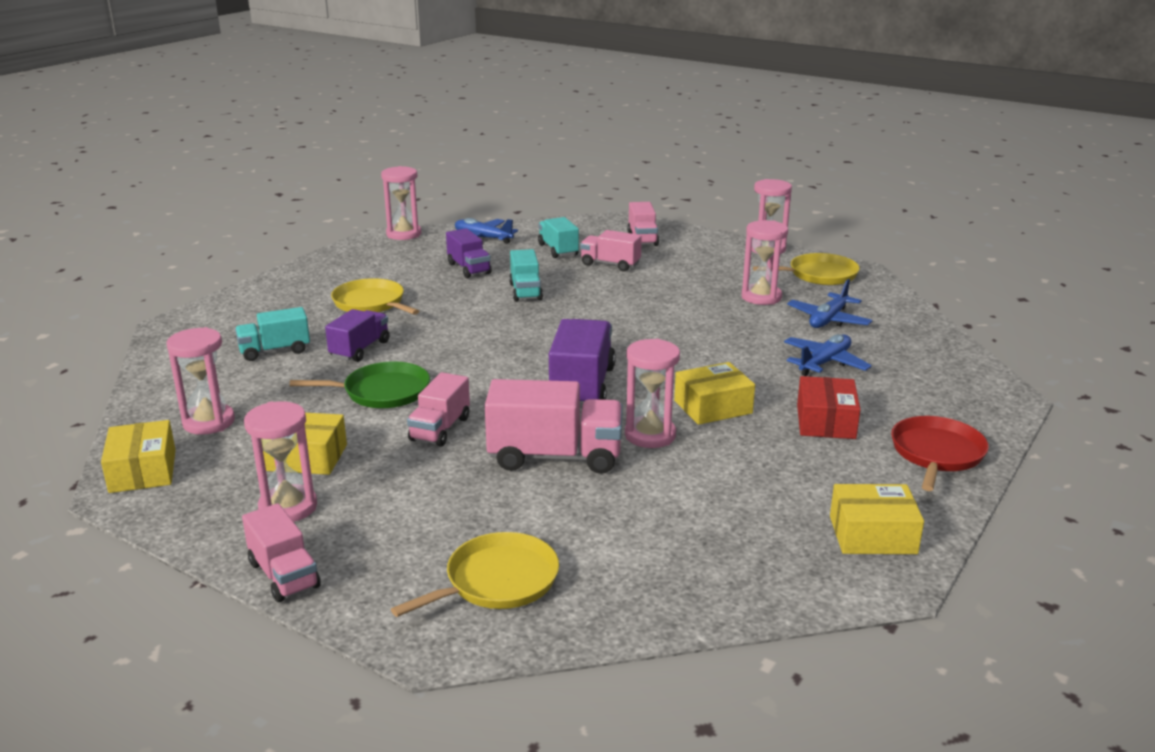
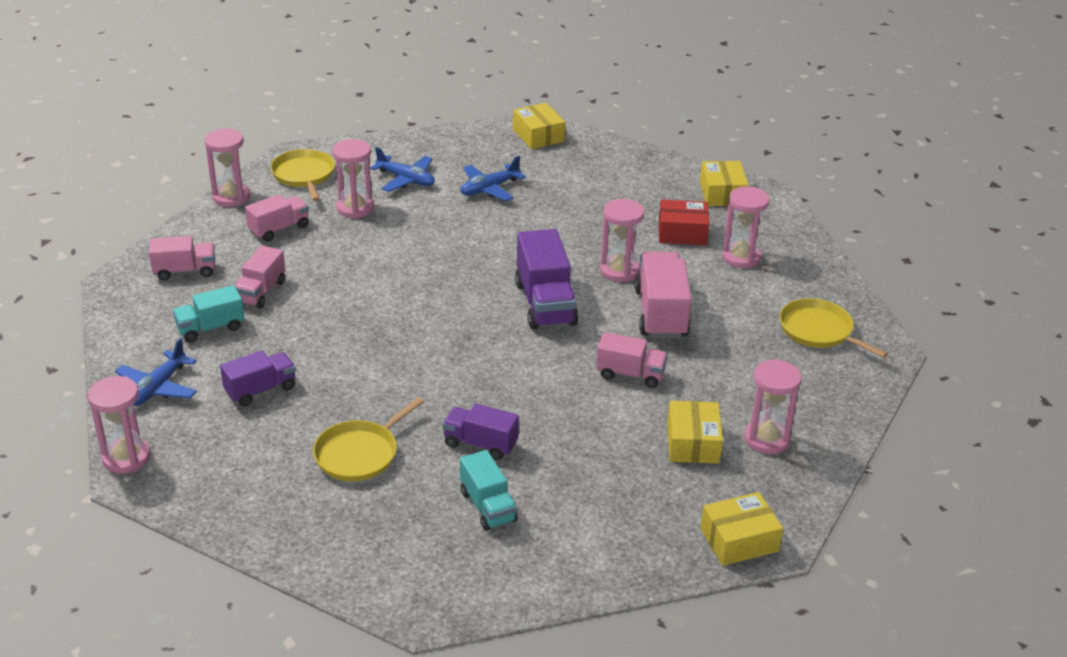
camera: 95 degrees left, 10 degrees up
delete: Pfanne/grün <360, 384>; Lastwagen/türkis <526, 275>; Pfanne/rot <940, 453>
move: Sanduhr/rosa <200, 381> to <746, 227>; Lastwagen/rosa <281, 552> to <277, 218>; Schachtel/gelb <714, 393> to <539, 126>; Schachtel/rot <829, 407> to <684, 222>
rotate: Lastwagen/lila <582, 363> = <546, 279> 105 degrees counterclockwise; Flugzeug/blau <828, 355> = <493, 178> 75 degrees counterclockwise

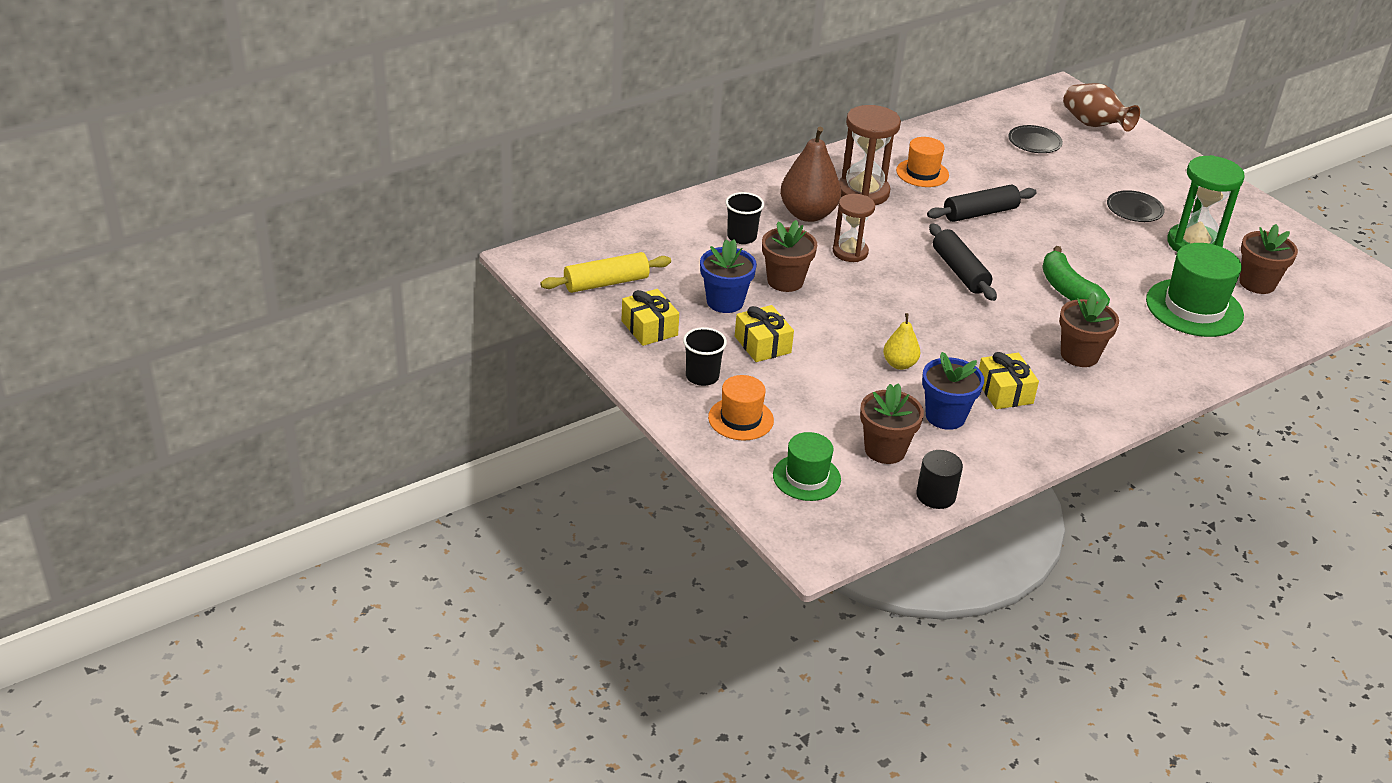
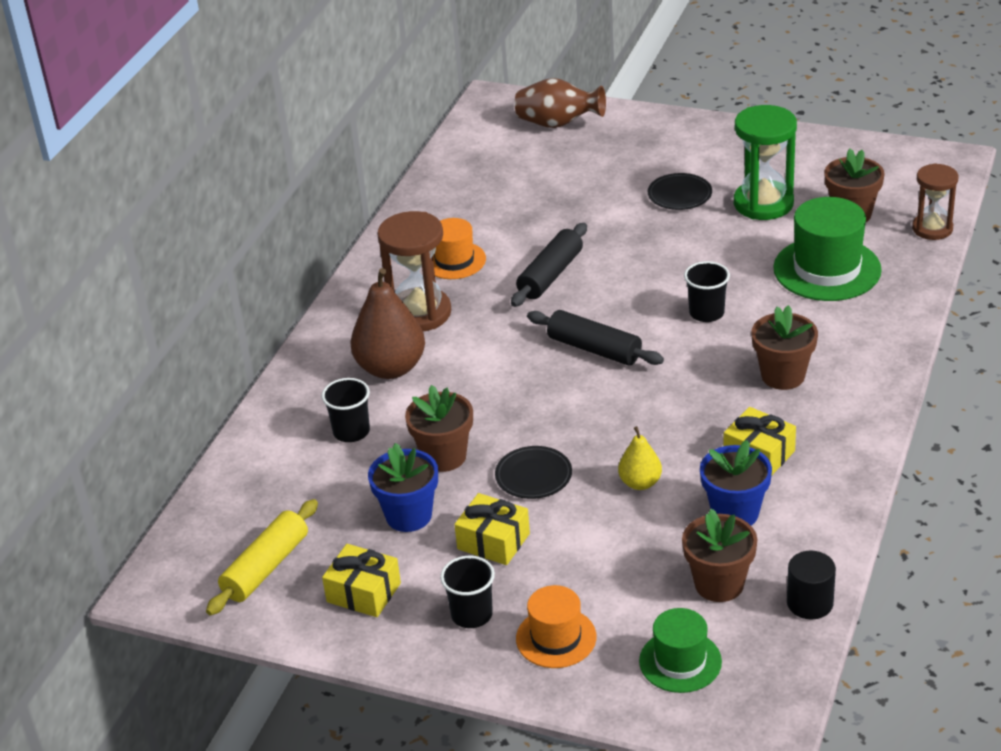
camera: 30 degrees left, 0 degrees up
move: Sanduhr/braun <854, 228> to <935, 201>; Teller/schwarz <1035, 139> to <533, 472>
replace: Banane/grün <1076, 276> to Becher/schwarz <707, 291>

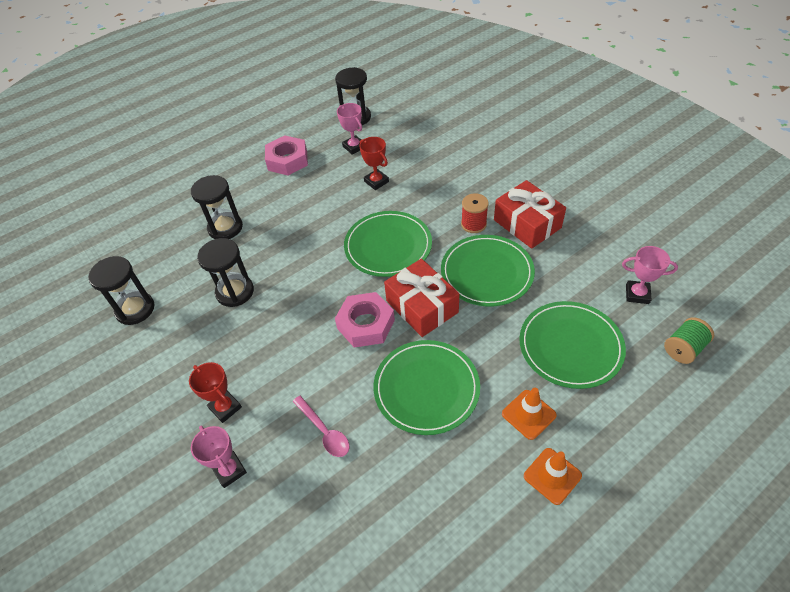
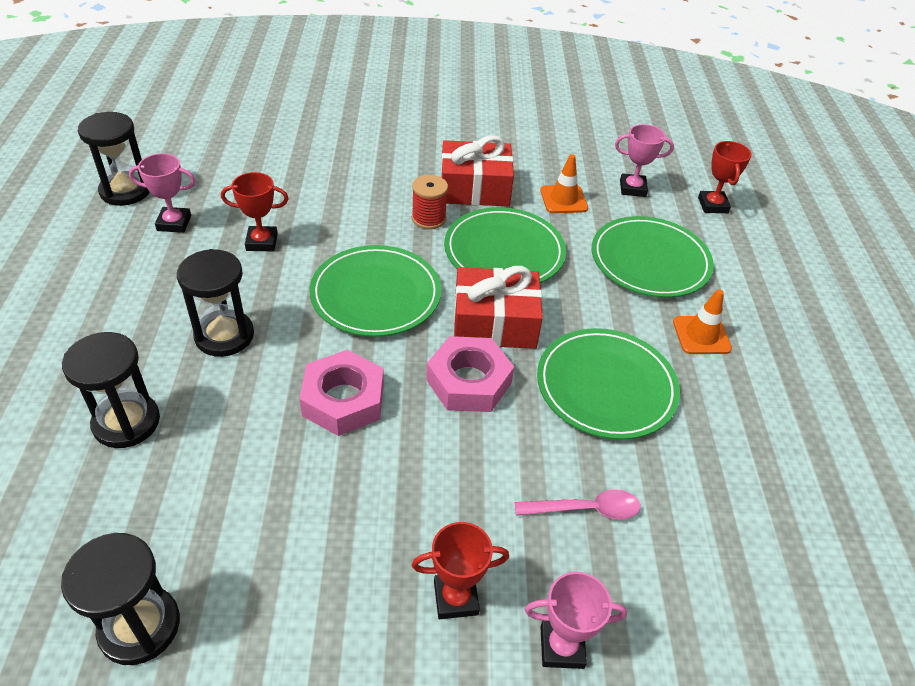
camera: 60 degrees left, 5 degrees down
move: Sanduhr/schwarz <225, 272> to <215, 303>; Sechskantmutter/rosa <286, 155> to <342, 393>; Leitkegel/orange <553, 476> to <564, 183>
replace: Garnrolle/grün <689, 340> to Pokal/rot <725, 177>
rotate: Pokal/rosa <650, 275> = <644, 160> 45 degrees clockwise

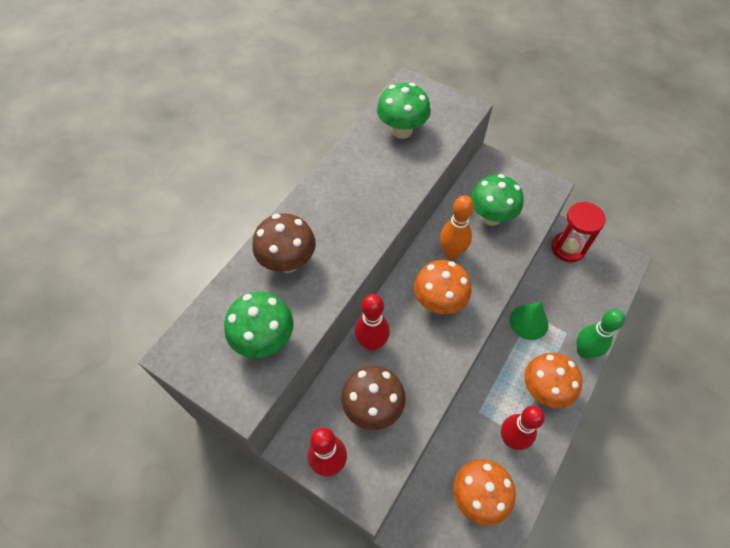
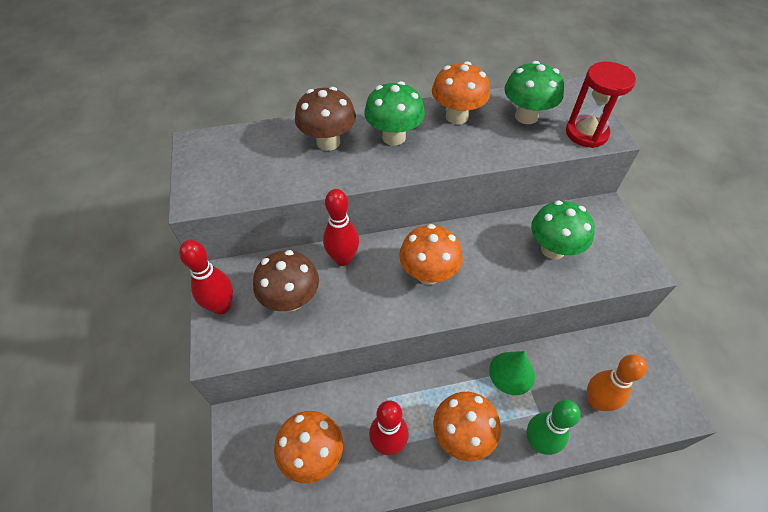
camera: 45 degrees right, 5 degrees down
insert: Pilz/orange <461, 93>
move: Pilz/grün <259, 324> to <394, 113>; Bowlingkegel/orange <457, 227> to <617, 383>; Sanduhr/rot <578, 232> to <601, 105>

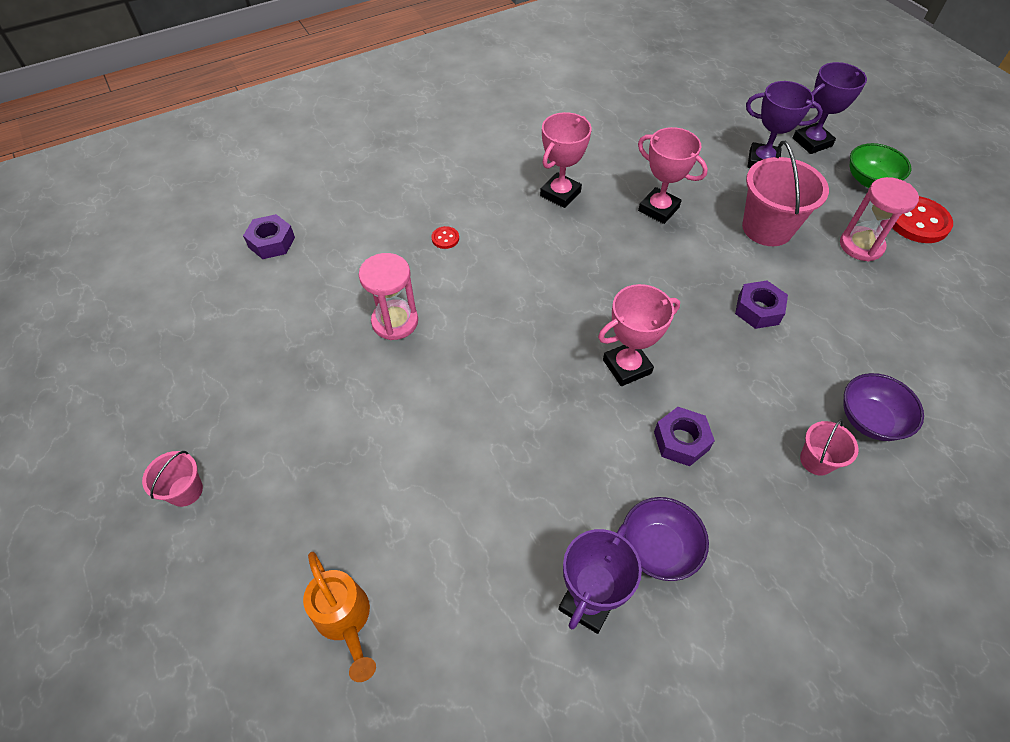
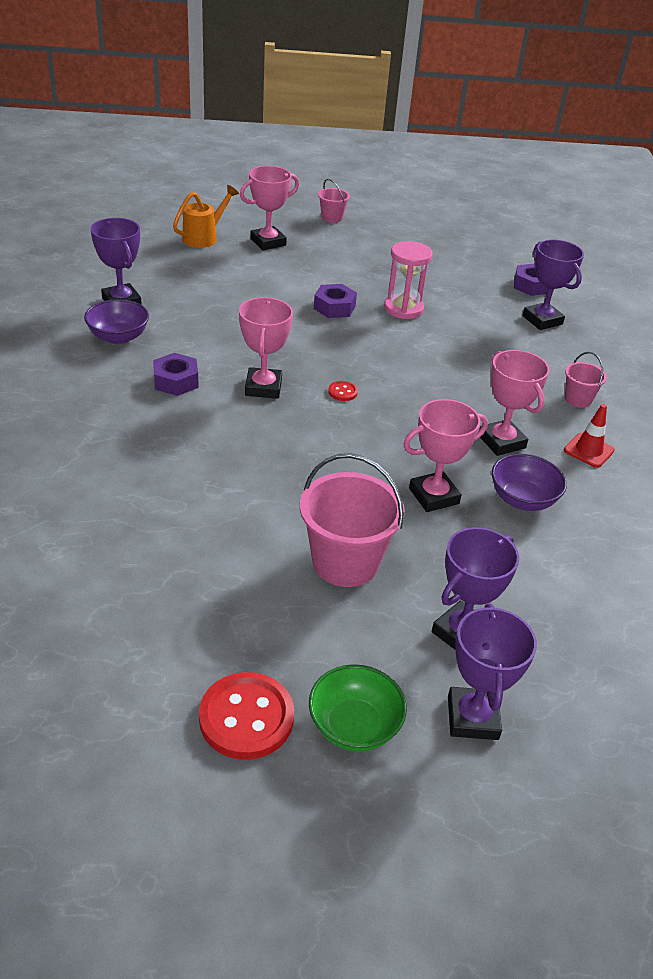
camera: 115 degrees right, 15 degrees down
delete: Sanduhr/rosa <879, 219>
insert: Pokal/rosa <269, 208>; Pokal/lila <553, 285>; Leitkegel/rot <589, 436>
move: Knopf/rot <445, 237> to <343, 391>; Sechskantmutter/lila <761, 305> to <335, 301>; Eimer/rosa <829, 447> to <586, 380>; Schüssel/lila <884, 407> to <529, 482>
rotate: Gießkanne/orange <339, 617> = <206, 216> 135 degrees clockwise

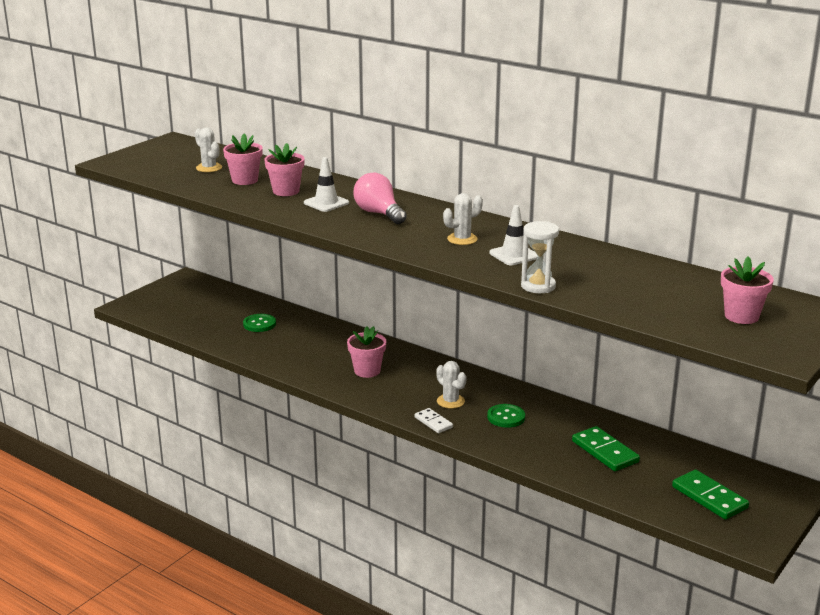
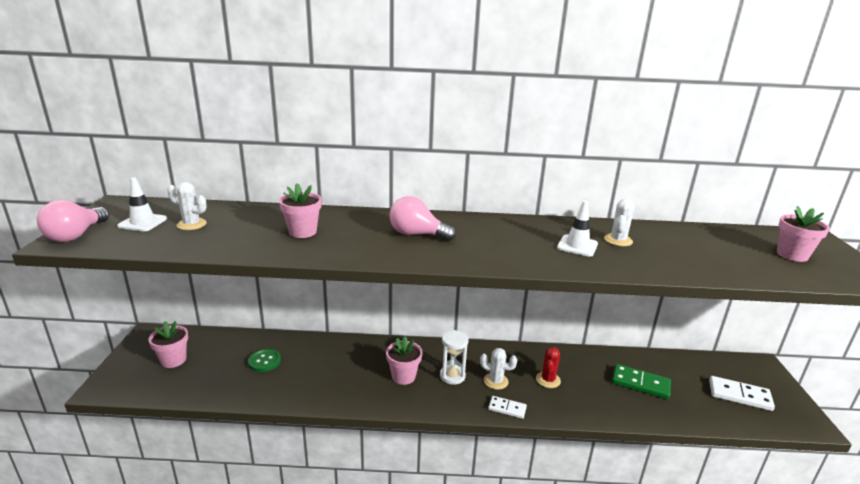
camera: 35 degrees left, 0 degrees up
insert: Glühbirne/rosa <73, 221>
move: Blumentopf/rosa <243, 159> to <168, 344>; Leitkegel/weiß <326, 184> to <142, 204>; Kaktus/weiß <463, 219> to <619, 222>; Sanduhr/weiß <540, 257> to <454, 357>
replace: Knopf/grün <506, 416> to Kaktus/rot <548, 367>
recolor: Dominostein/grün <710, 494> to Dominostein/weiß <742, 393>

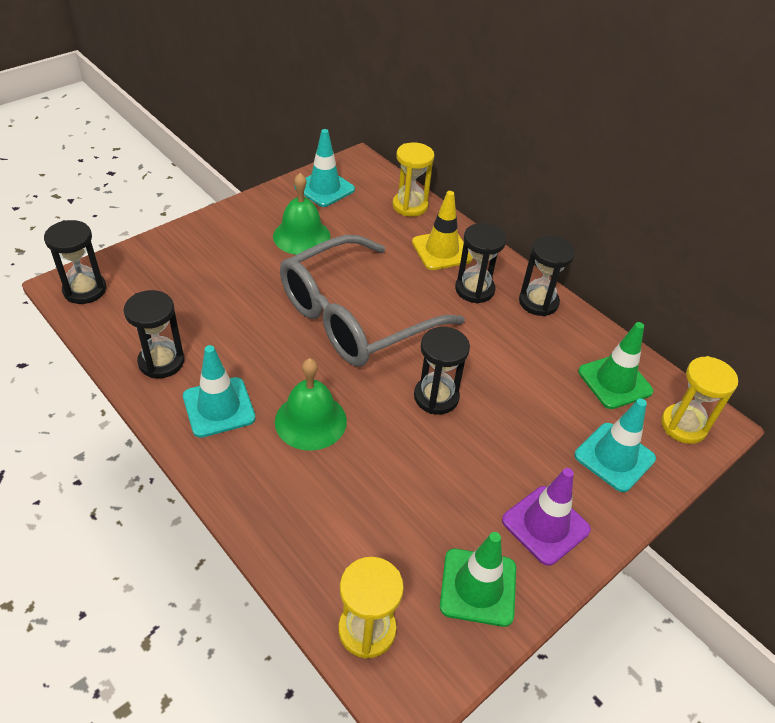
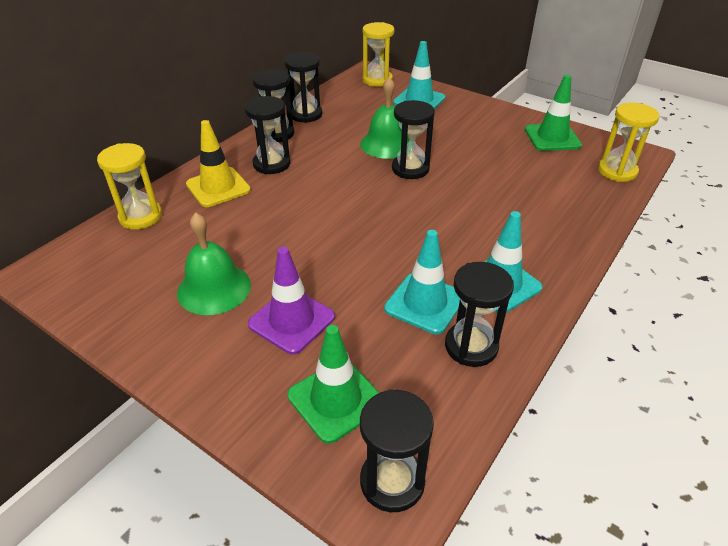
camera: 100 degrees left, 5 degrees down
delete: Brille/grau <372, 301>
insert: Sanduhr/schwarz <303, 87>
move: Glocke/grün <311, 404> to <385, 118>; Leitkegel/türkis <324, 168> to <422, 282>; Leitkegel/lila <546, 517> to <291, 301>; Leitkegel/grün <615, 365> to <333, 384>

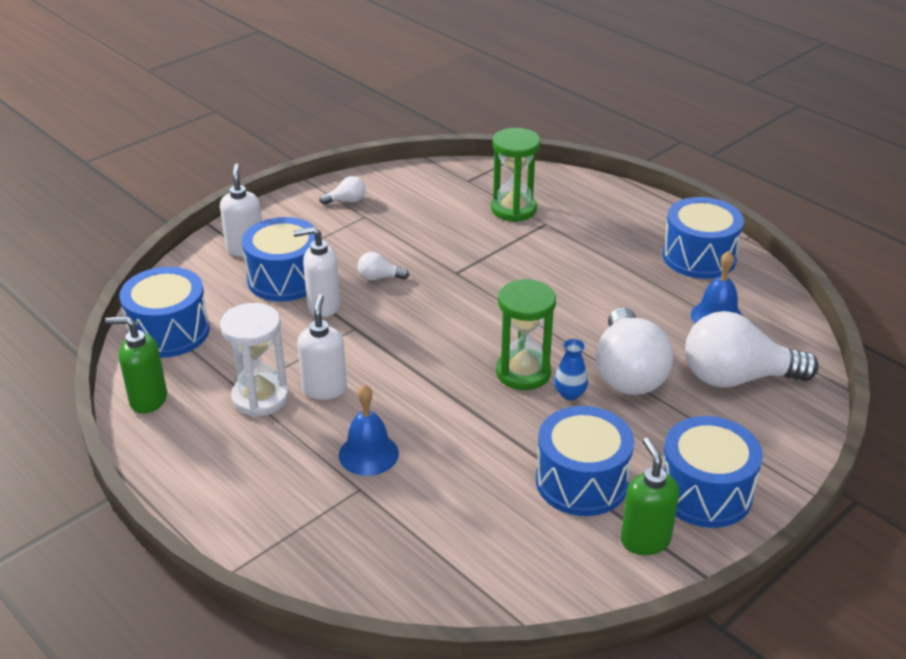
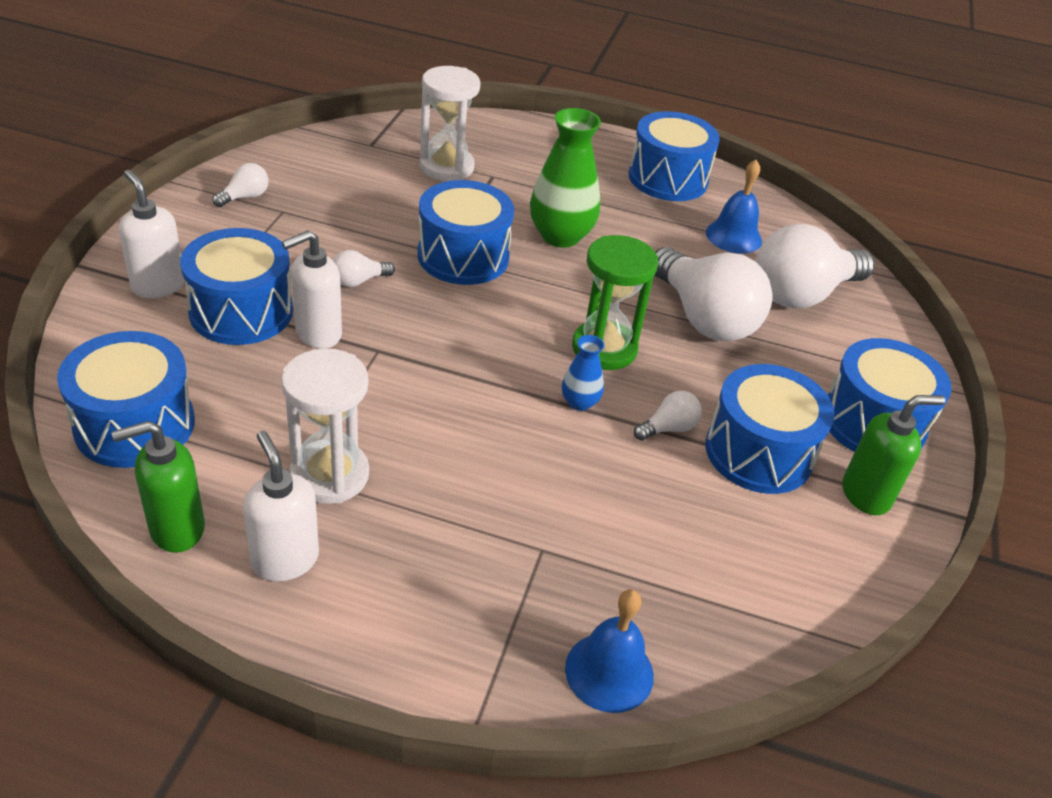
camera: 35 degrees left, 5 degrees up
insert: Trommel/blau <466, 232>; Vase/grün <565, 178>; Glühbirne/weiß <668, 416>
move: Seifenspender/weiß <322, 347> to <281, 506>; Glocke/blau <369, 430> to <609, 651>; Vase/blau <571, 369> to <583, 373>
recolor: Sanduhr/grün <515, 175> to Sanduhr/weiß <450, 123>
rotate: Seifenspender/grün <650, 496> = <894, 455> 120 degrees clockwise

